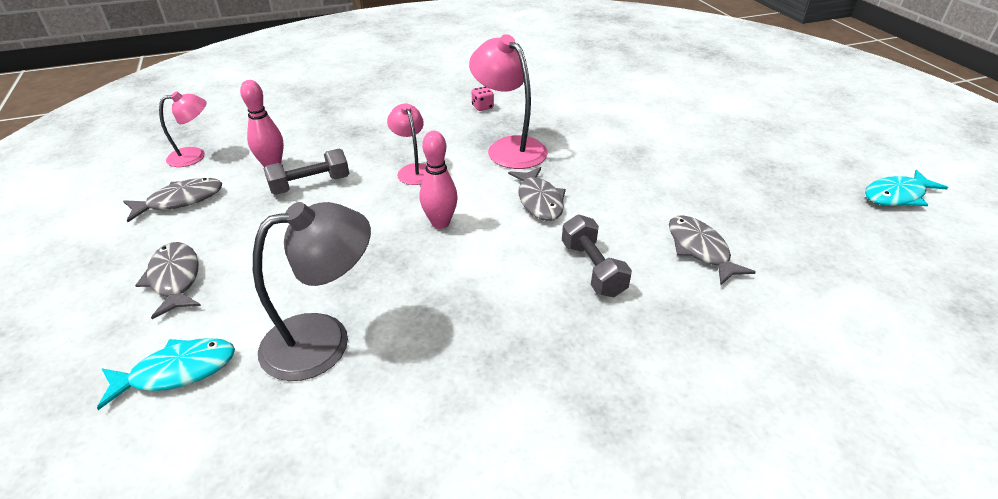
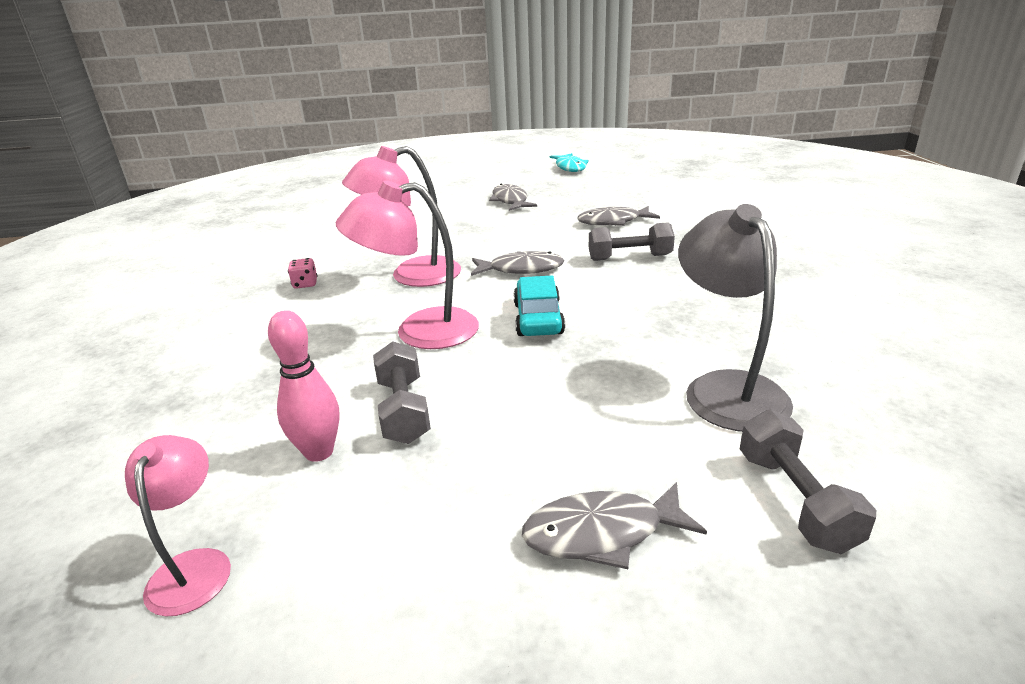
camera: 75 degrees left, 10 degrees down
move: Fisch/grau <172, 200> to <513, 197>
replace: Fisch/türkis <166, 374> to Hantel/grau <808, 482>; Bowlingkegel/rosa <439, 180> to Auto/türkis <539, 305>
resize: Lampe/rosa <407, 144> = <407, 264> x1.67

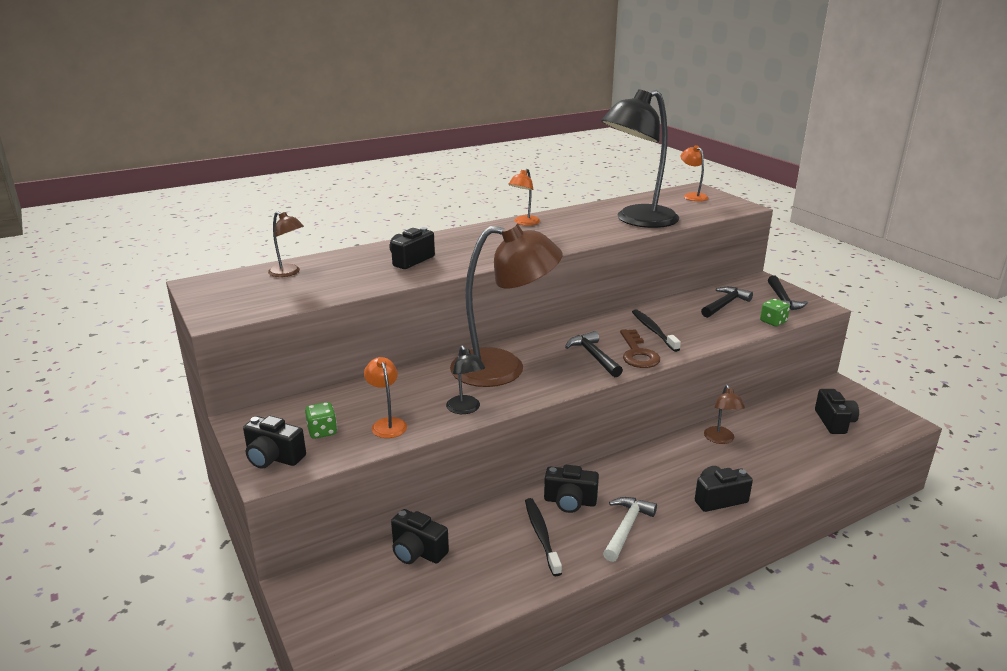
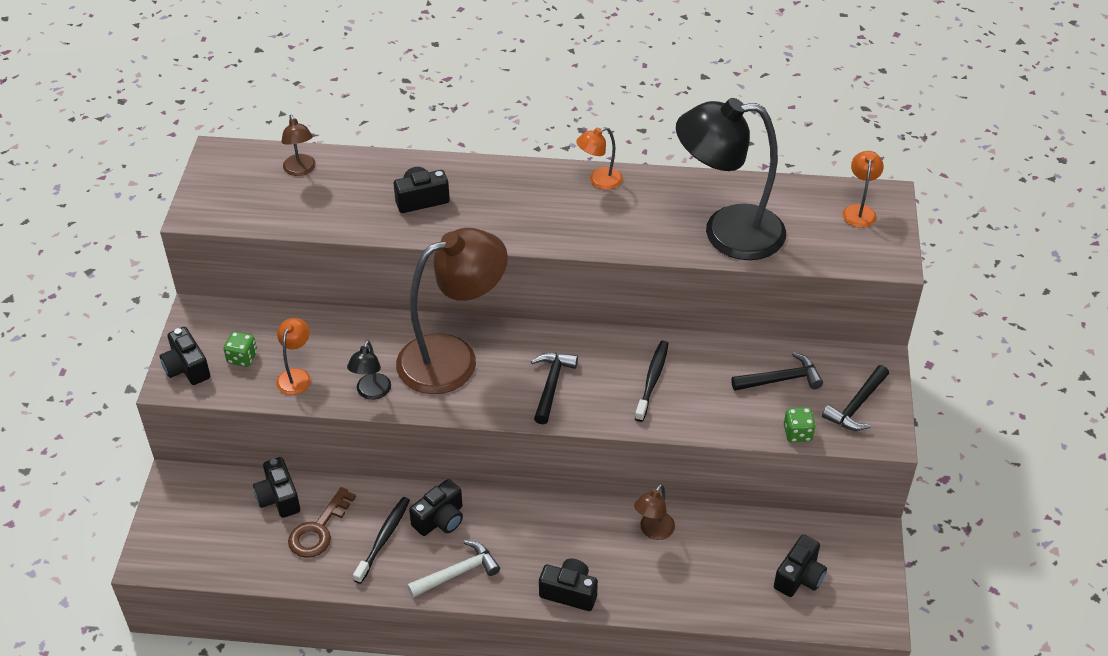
camera: 35 degrees right, 20 degrees up
move: Schlüssel/braun <640, 348> to <322, 522>
rotate: Lampe/braun <506, 304> = <452, 311> 60 degrees counterclockwise; Kamera/schwarz <571, 489> = <436, 507> 90 degrees counterclockwise

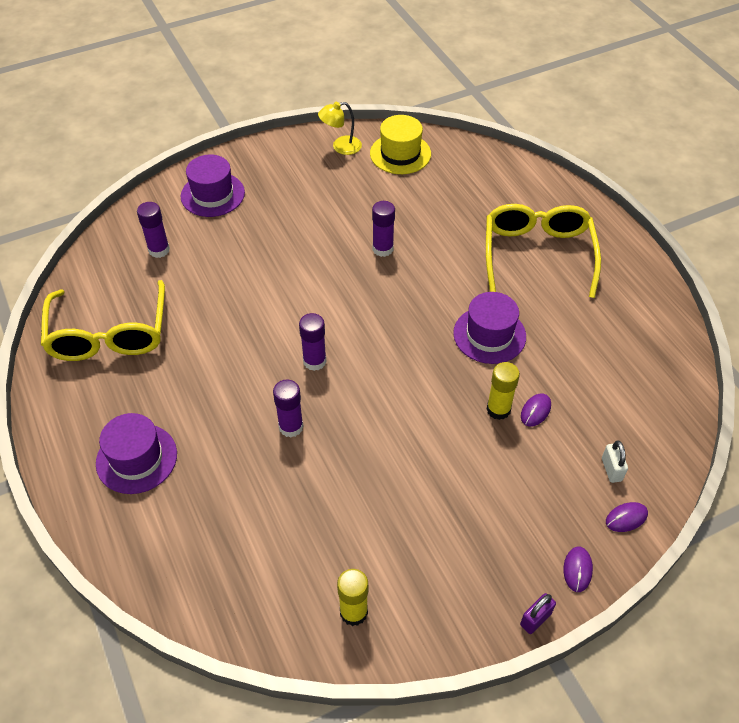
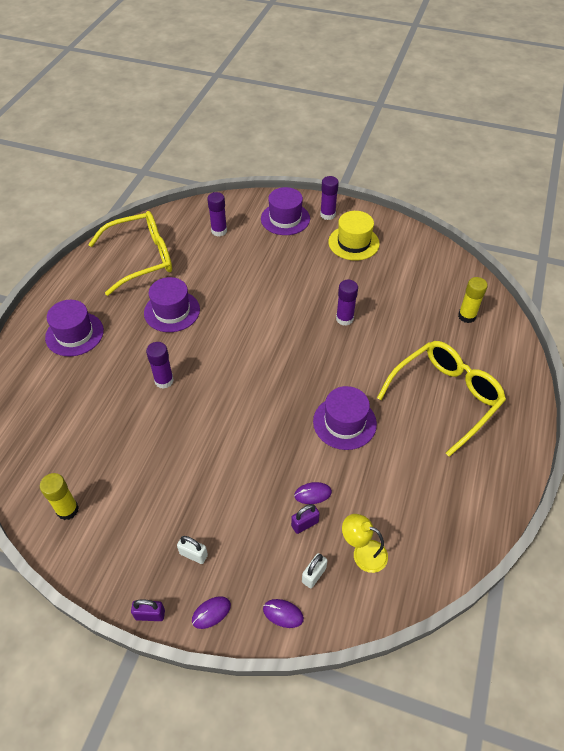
camera: 45 degrees right, 0 degrees up
insert: Hut/lila <172, 304>; Vorhängeschloss/weiß <192, 550>; Vorhängeschloss/lila <305, 519>
move: Klebestift/lila <313, 342> to <329, 198>; Lampe/gelb <340, 128> to <365, 543>; Hut/gelb <400, 144> to <354, 236>; Klebestift/gelb <503, 391> to <473, 300>
rotate: Brille/gelb <103, 320> = <130, 253> 150 degrees counterclockwise

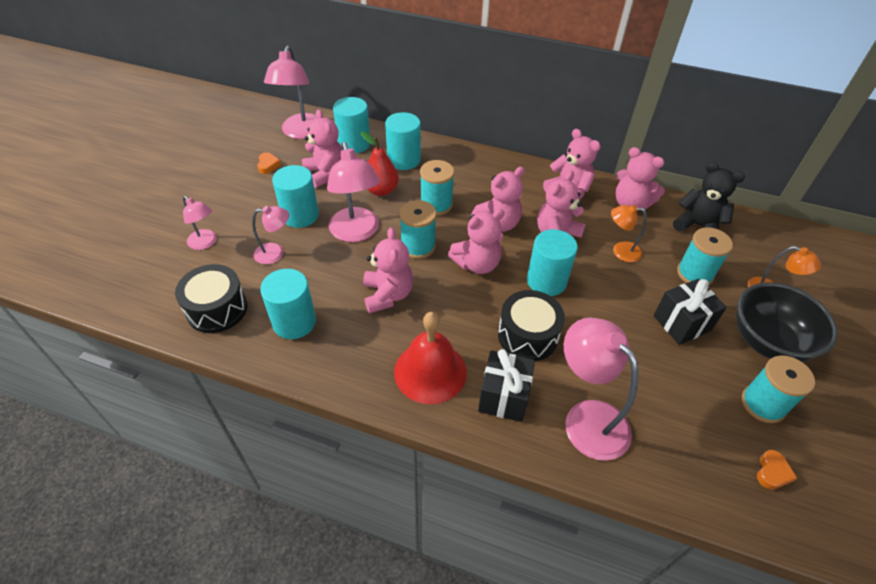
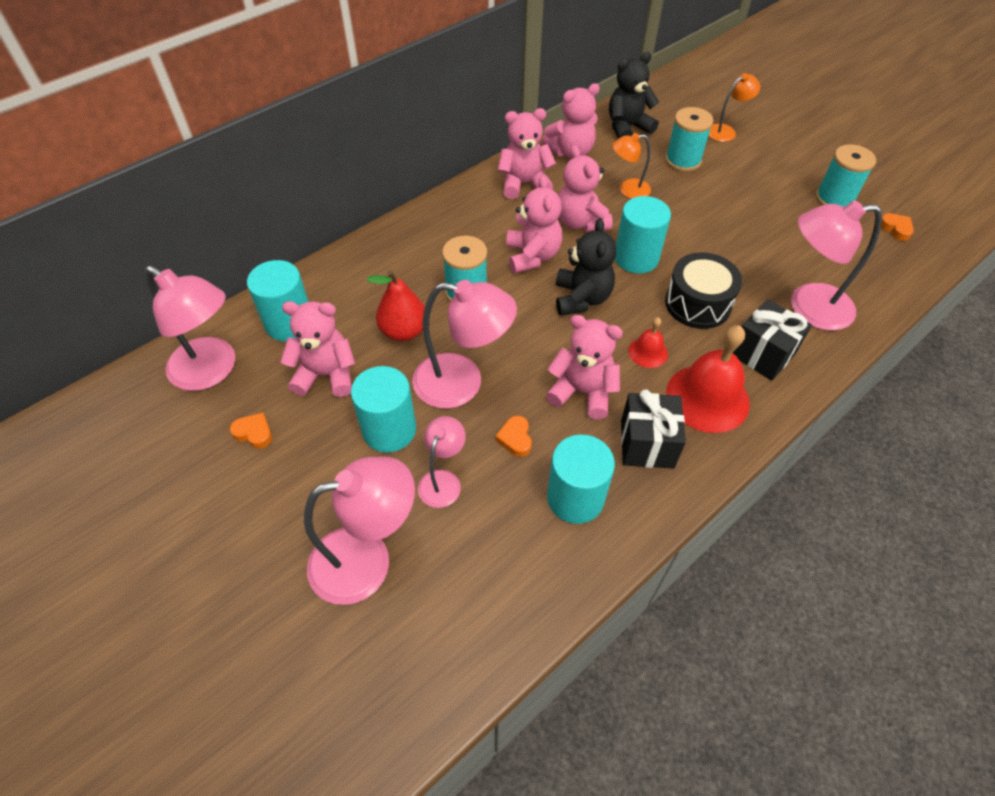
camera: 60 degrees left, 5 degrees up
delete: Trommel/schwarz <211, 298>; Vollzylinder/türkis <403, 141>; Garnrolle/türkis <417, 229>; Schüssel/schwarz <787, 322>
insert: Herz/orange <513, 436>; Glocke/rot <648, 342>
move: Geschenk/schwarz <690, 312> to <653, 429>
recolor: Teddybär/rosa <476, 241> to Teddybär/schwarz <586, 267>
rotate: Lampe/orange <629, 233> = <631, 166> 45 degrees clockwise
resize: Lampe/rosa <200, 223> = <359, 530> x1.78

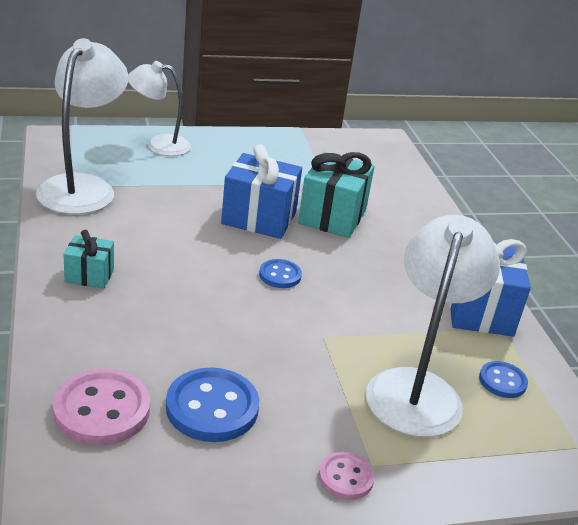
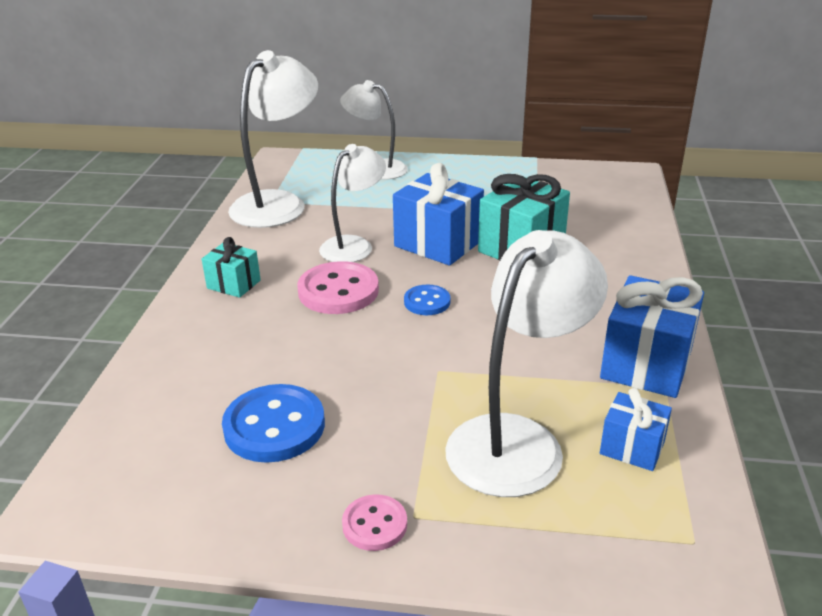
camera: 25 degrees right, 0 degrees up
insert: Lampe/weiß <352, 203>
move: Knopf/rosa <101, 407> to <338, 287>
replace: Knopf/blau <503, 379> to Geschenk/blau <636, 429>

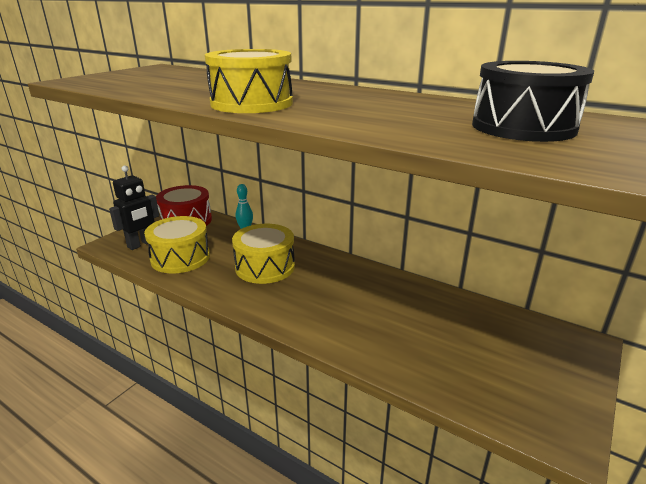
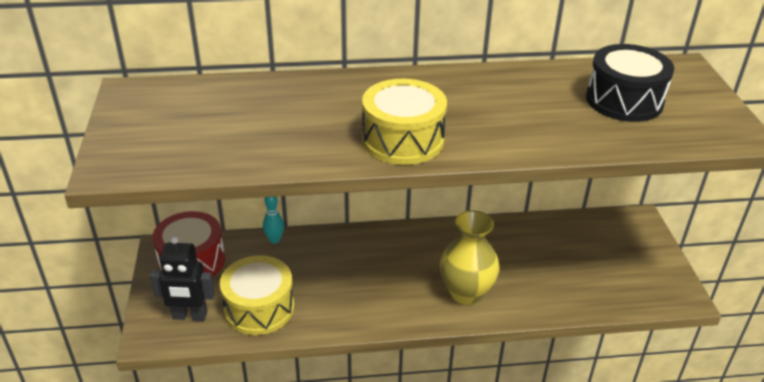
camera: 40 degrees left, 10 degrees up
delete: Trommel/gelb <263, 254>
insert: Vase/gelb <470, 257>
rotate: Roboter/schwarz <134, 208> = <182, 278> 90 degrees clockwise

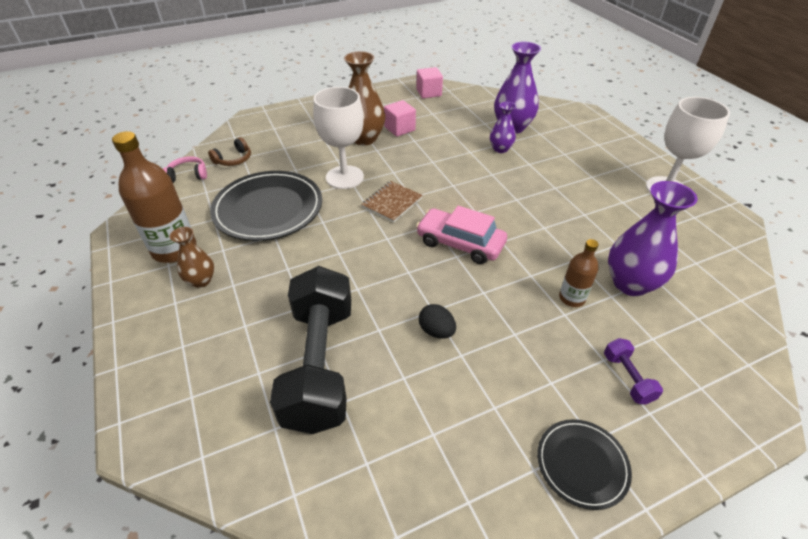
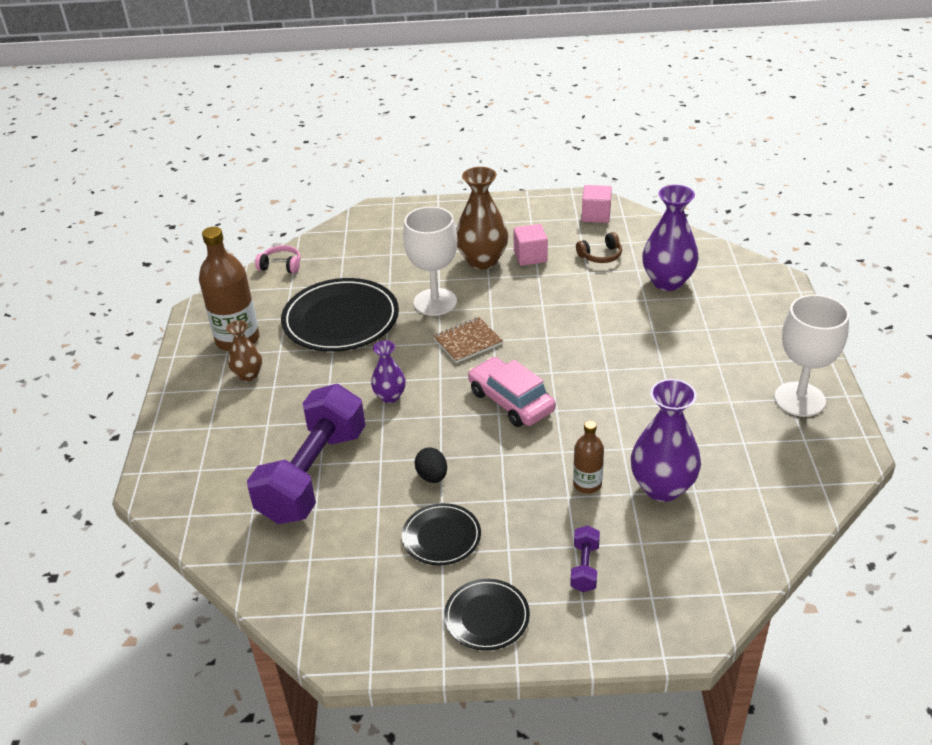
camera: 25 degrees right, 5 degrees down
insert: Teller/schwarz <441, 534>
move: Kopfhörer/braun <229, 151> to <599, 247>; Vase/lila <503, 127> to <388, 371>
recolor: Hantel/schwarz <310, 350> to Hantel/lila <306, 454>

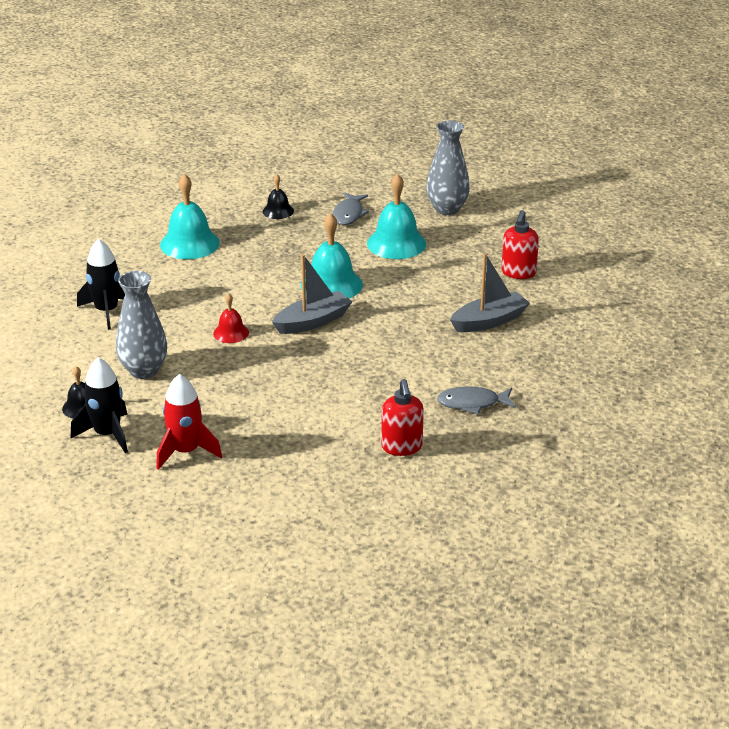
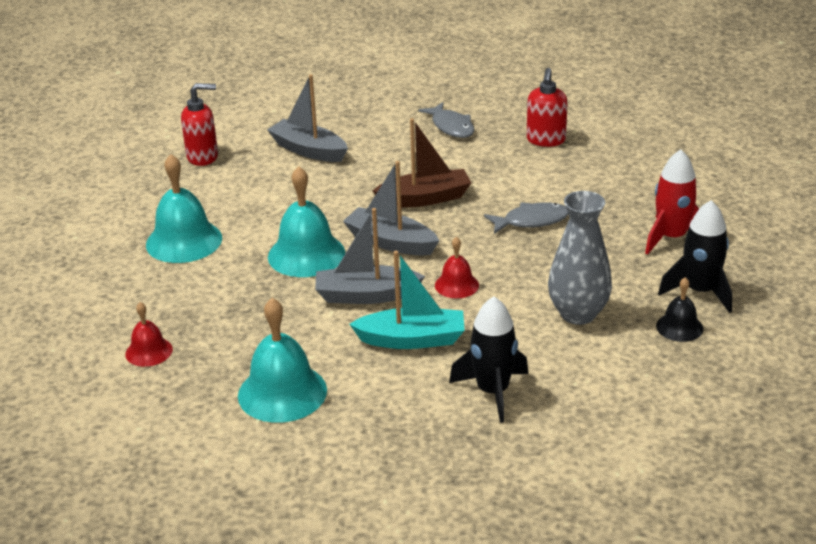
camera: 115 degrees left, 0 degrees up
delete: Vase/grau <448, 167>
insert: Boot/grau <370, 256>; Boot/türkis <407, 300>; Boot/braun <422, 162>
move: Fisch/grau <351, 208> to <526, 218>
recolor: Glocke/schwarz <278, 197> to Glocke/rot <149, 334>
rotate: Seifenspender/rot <402, 417> = <547, 107> 135 degrees clockwise

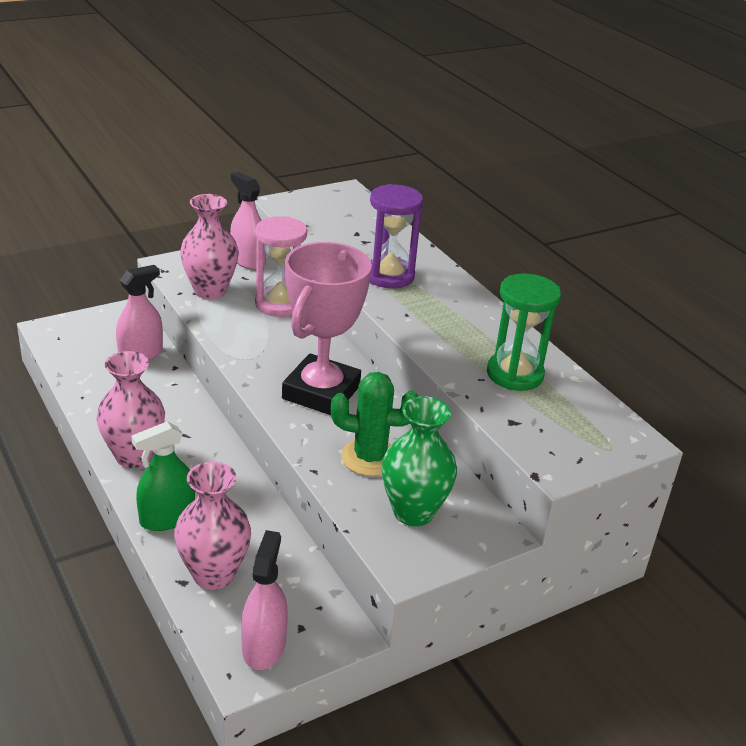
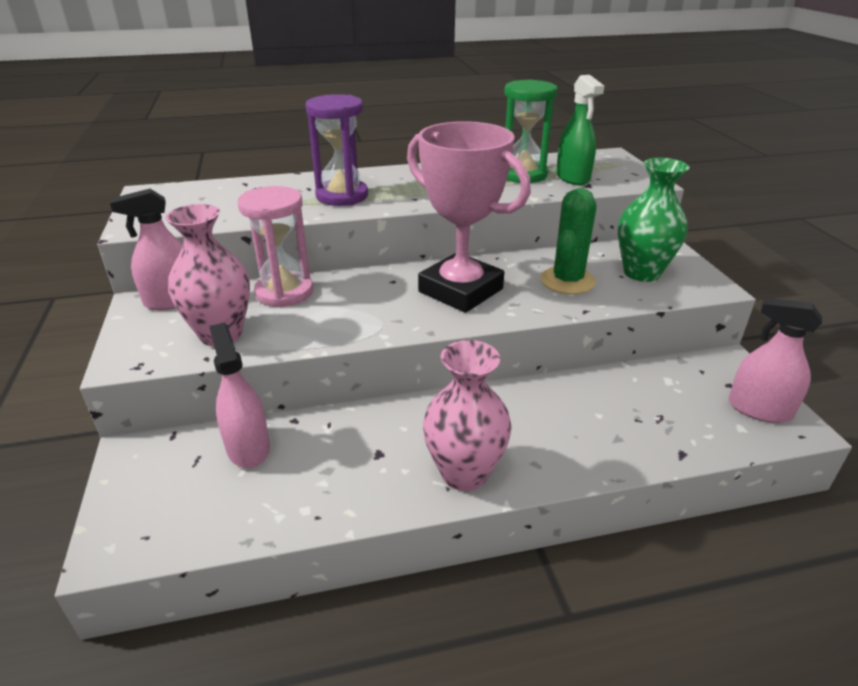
camera: 70 degrees left, 0 degrees up
delete: Vase/rosa <212, 526>
move: Sprühflasche/grün <163, 476> to <580, 130>

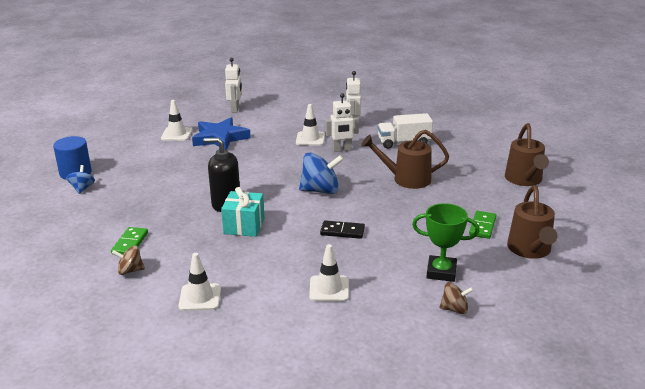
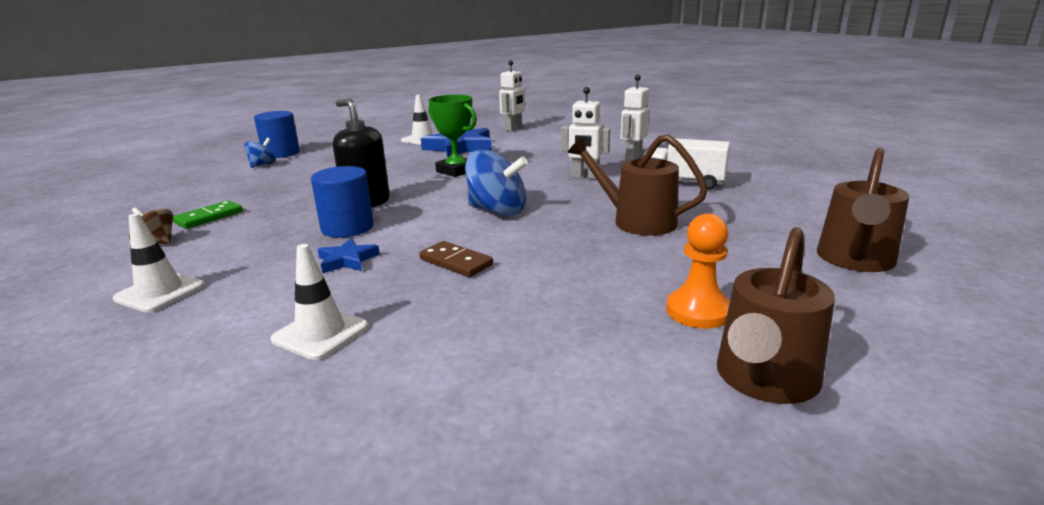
camera: 30 degrees right, 5 degrees down
delete: Leitkegel/weiß <310, 125>; Kreisel/braun <457, 298>
insert: Stern/blau <348, 256>
move: Pokal/grün <445, 242> to <452, 136>
replace: Geschenk/türkis <243, 212> to Vollzylinder/blau <342, 202>; Dominostein/grün <482, 225> to Bauer/orange <698, 271>
recolor: Dominostein/schwarz <342, 229> to Dominostein/braun <456, 259>

